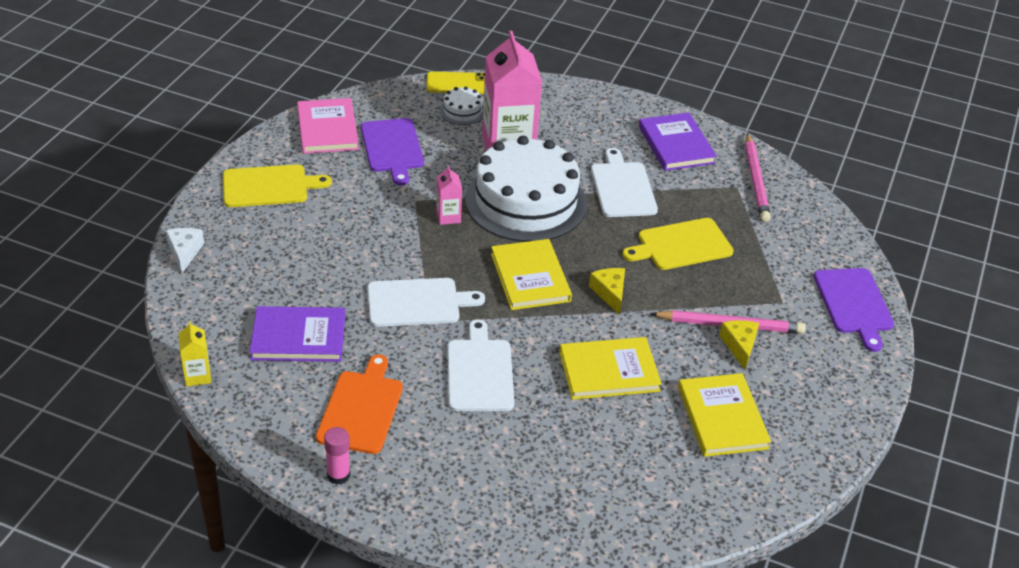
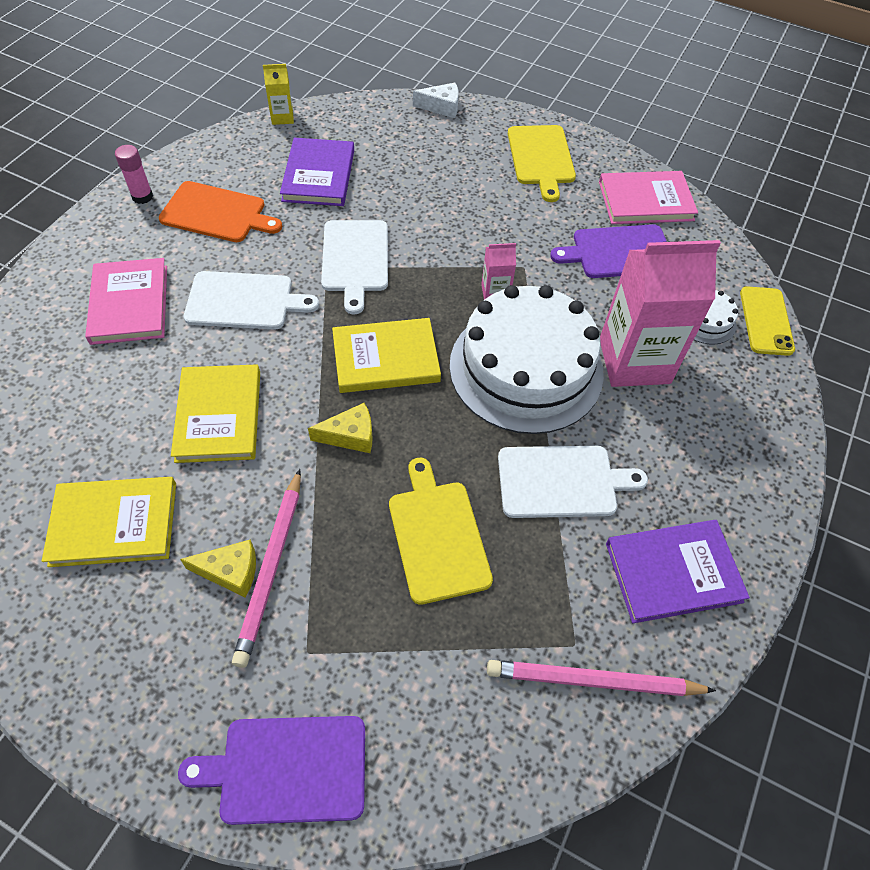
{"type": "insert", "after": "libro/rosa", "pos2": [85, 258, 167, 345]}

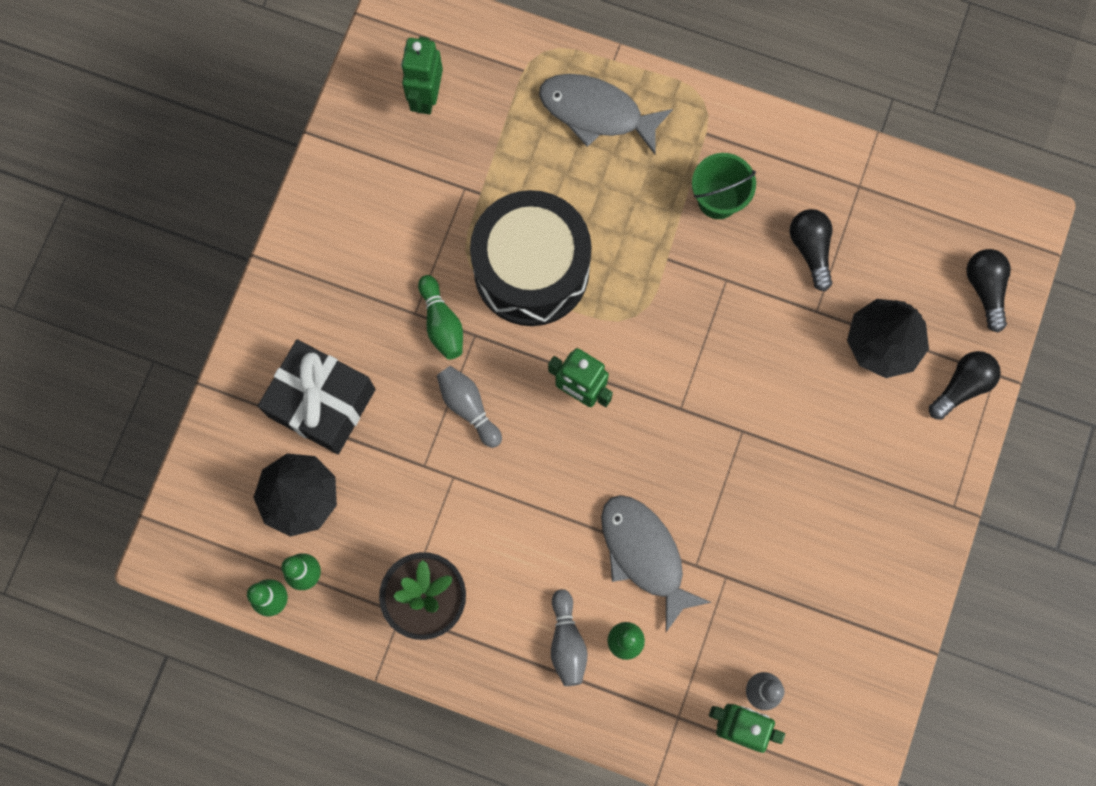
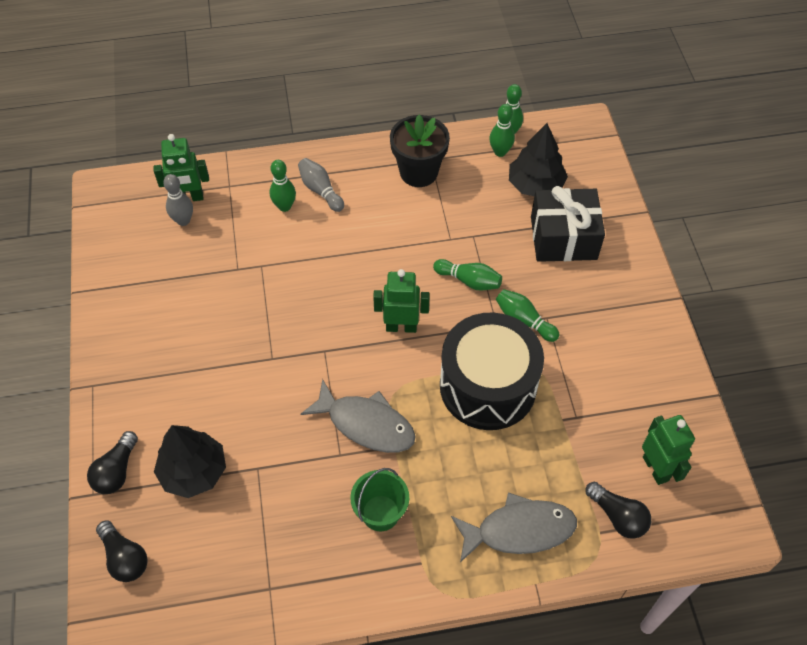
{"type": "recolor", "before": "bolo/gris", "after": "bolo/verde", "pos1": [437, 366, 502, 448], "pos2": [433, 259, 502, 291]}
{"type": "move", "before": "pez/gris", "pos1": [601, 495, 711, 632], "pos2": [301, 379, 416, 453]}
{"type": "move", "before": "bombilla/negro", "pos1": [790, 209, 832, 291], "pos2": [586, 482, 651, 539]}

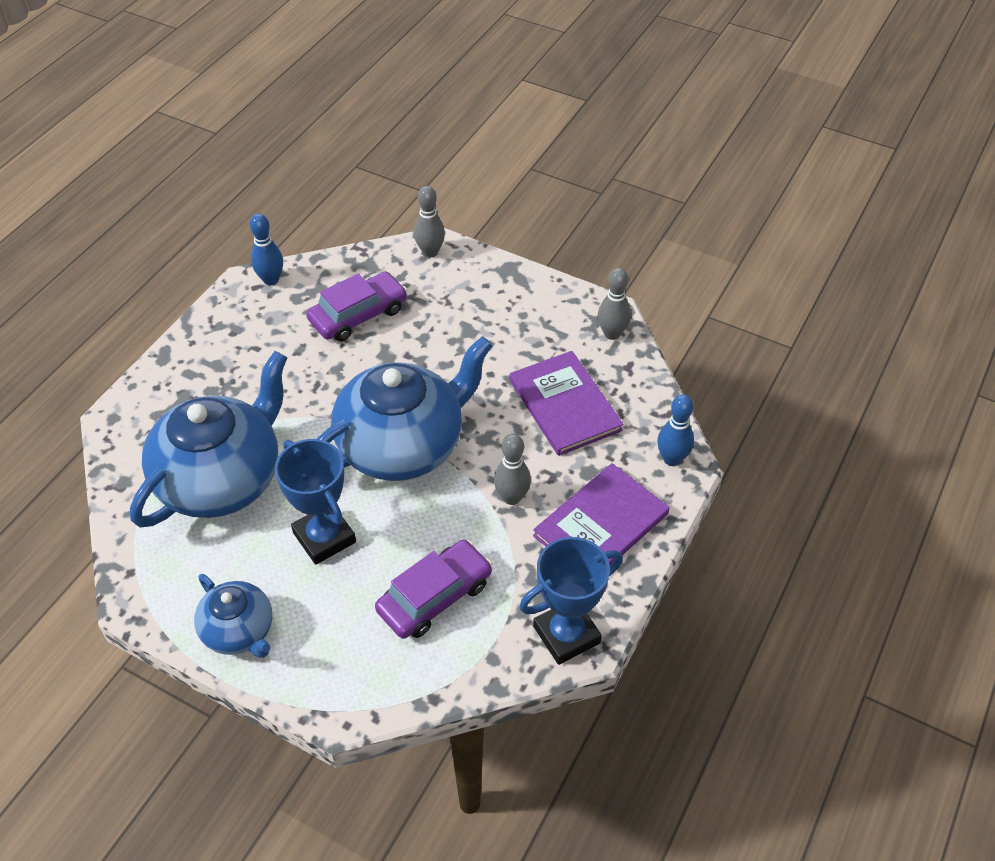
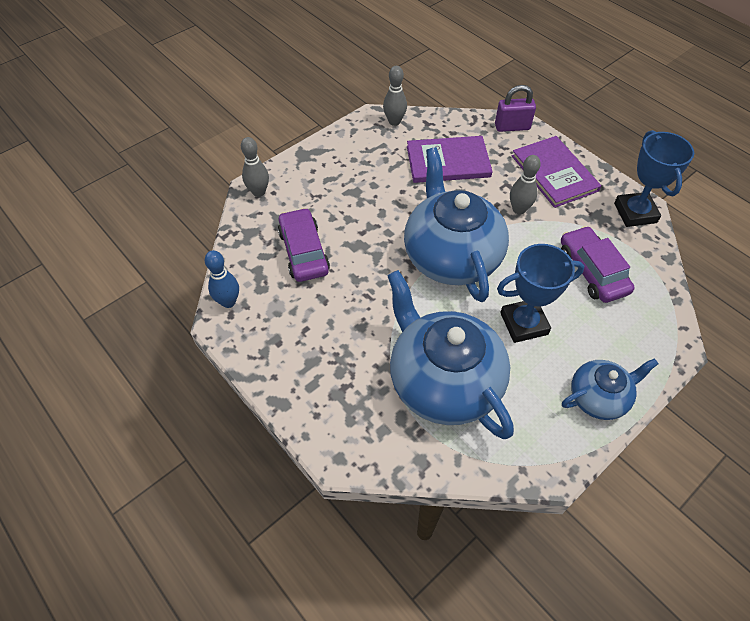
{"type": "replace", "before": "bolo/azul", "after": "candado/morado", "pos1": [657, 394, 694, 466], "pos2": [495, 85, 536, 132]}

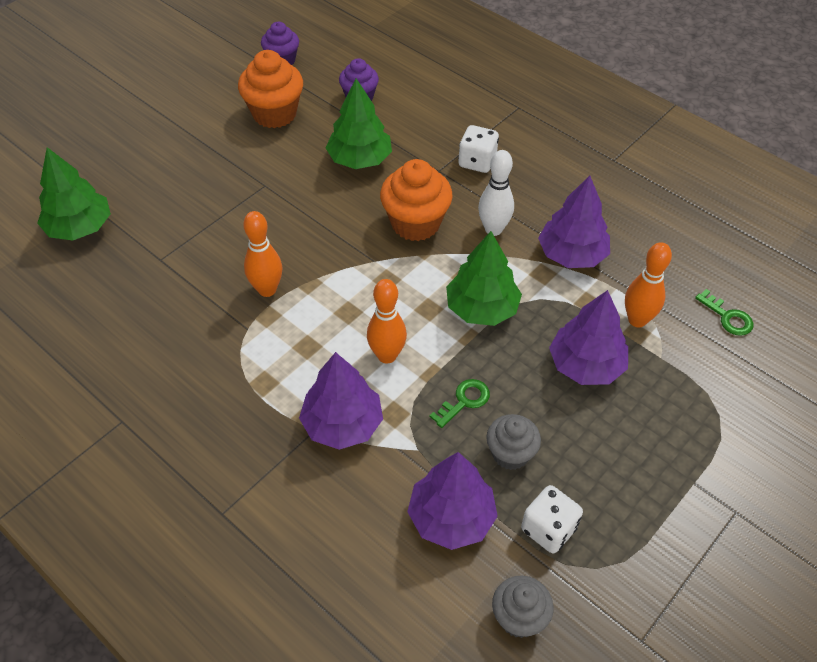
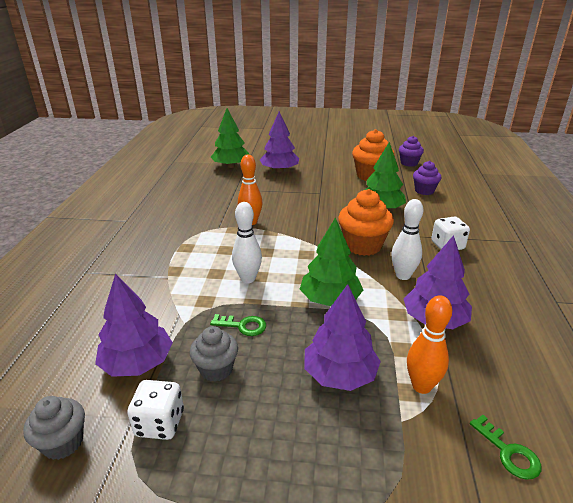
{"type": "move", "before": "árbol/morado", "pos1": [299, 352, 383, 450], "pos2": [260, 112, 299, 172]}
{"type": "recolor", "before": "bolo/naranja", "after": "bolo/blanco", "pos1": [367, 279, 407, 364], "pos2": [232, 202, 262, 283]}
{"type": "rotate", "before": "llave/verde", "pos1": [695, 289, 754, 336], "pos2": [470, 415, 541, 480], "turn": -45}

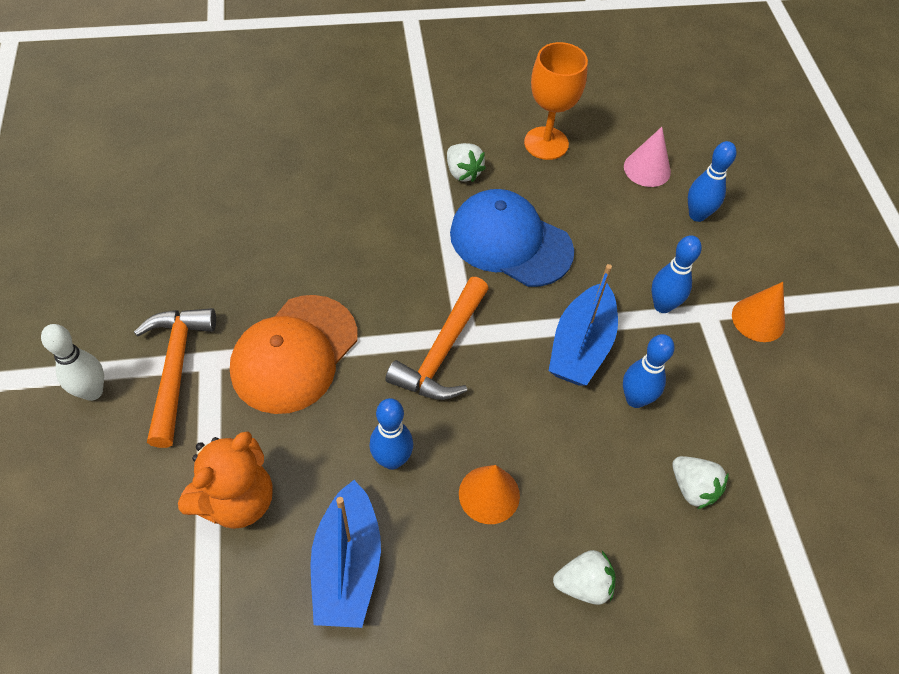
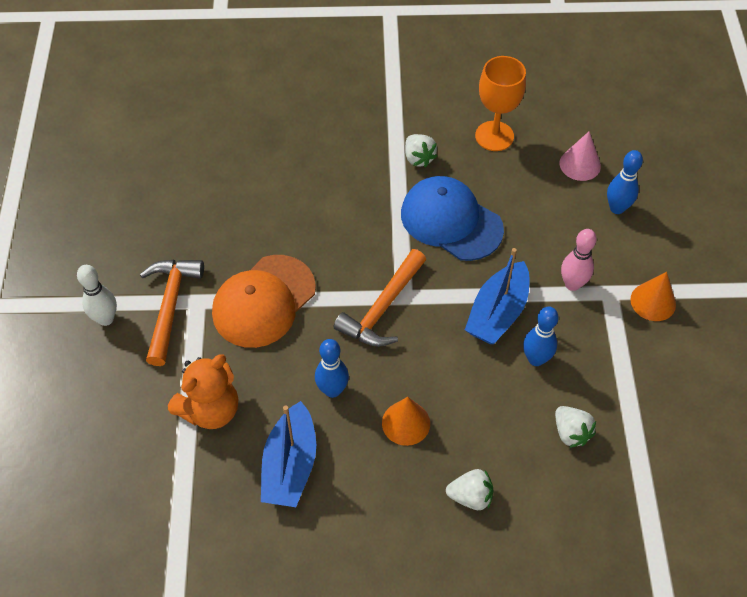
{"type": "recolor", "before": "bolo/azul", "after": "bolo/rosa", "pos1": [651, 235, 702, 313], "pos2": [561, 229, 597, 291]}

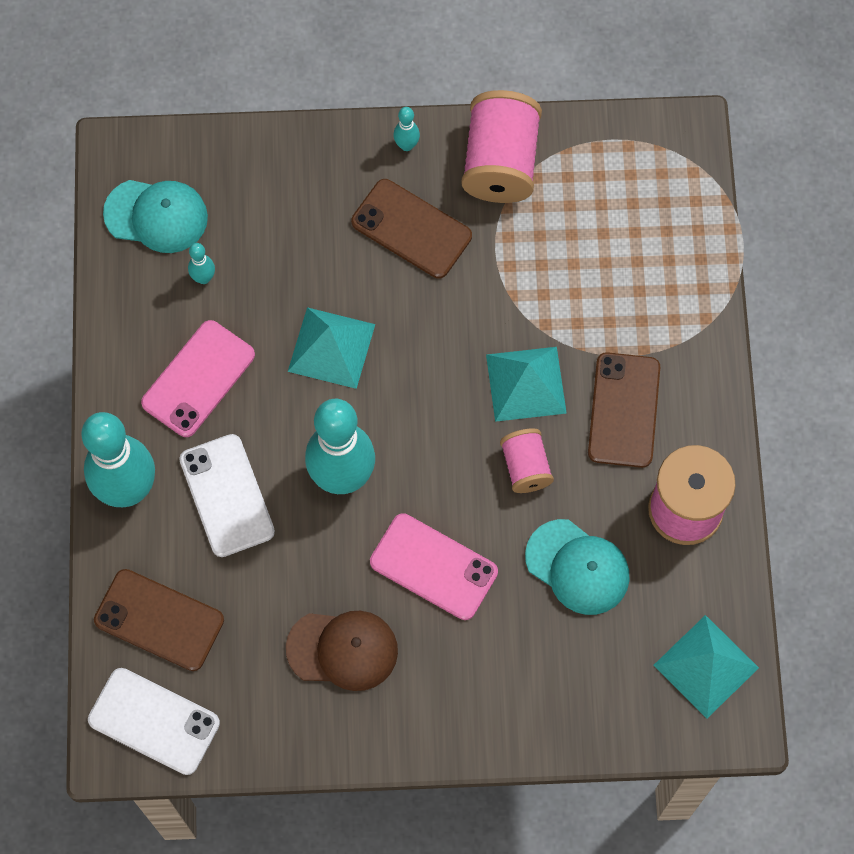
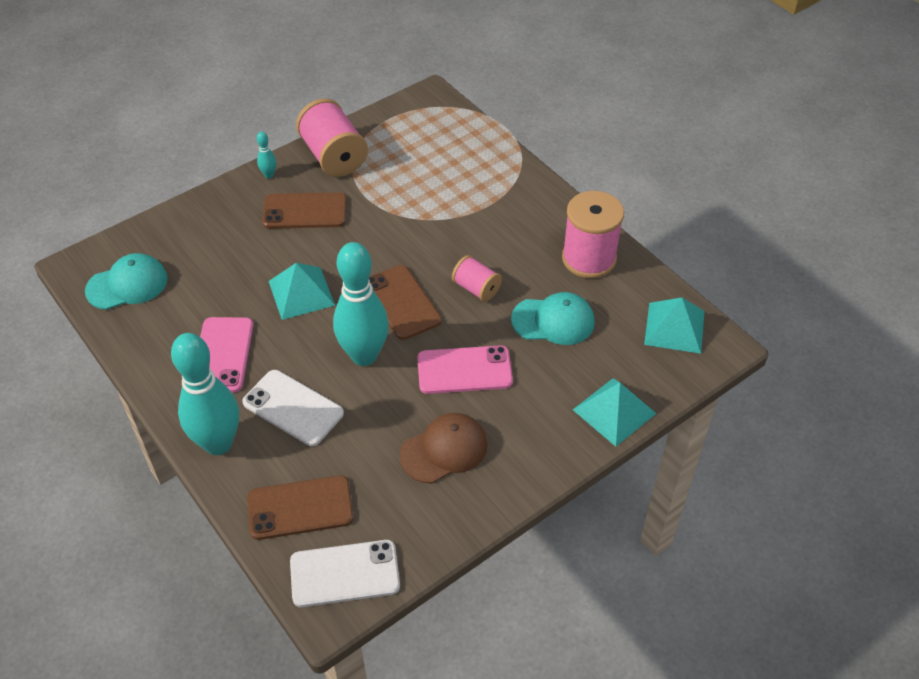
{"type": "delete", "before": "bolo/turquesa", "pos1": [188, 243, 215, 284]}
{"type": "move", "before": "pirámide/turquesa", "pos1": [486, 347, 567, 422], "pos2": [573, 378, 657, 447]}
{"type": "move", "before": "móvil/marrón", "pos1": [588, 352, 660, 468], "pos2": [369, 265, 442, 340]}

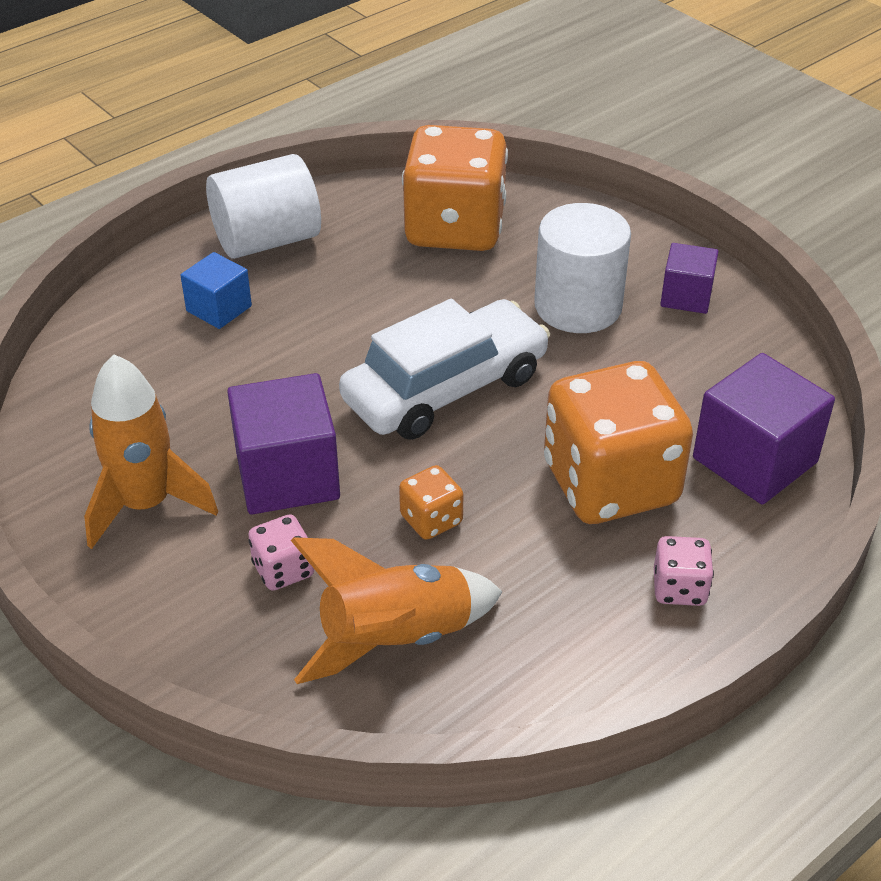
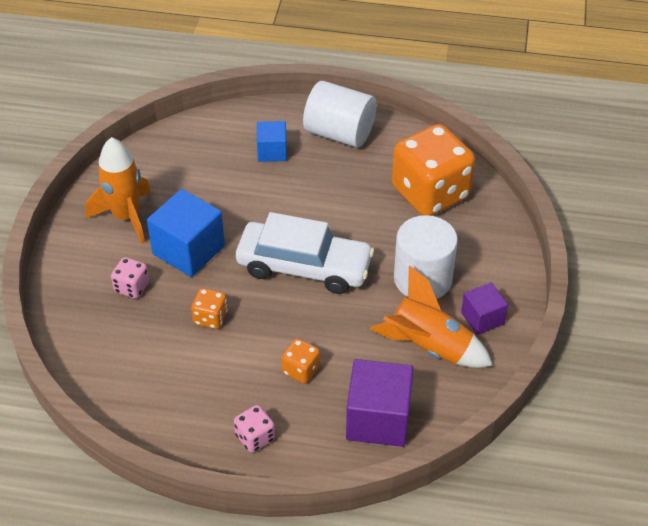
{"type": "recolor", "before": "cubo/morado", "after": "cubo/azul", "pos1": [227, 373, 340, 515], "pos2": [147, 189, 225, 277]}
{"type": "move", "before": "cohete/naranja", "pos1": [291, 537, 502, 684], "pos2": [370, 265, 493, 368]}
{"type": "resize", "before": "dado/naranja", "pos1": [544, 361, 693, 524], "pos2": [281, 339, 320, 384], "scale": 0.43}

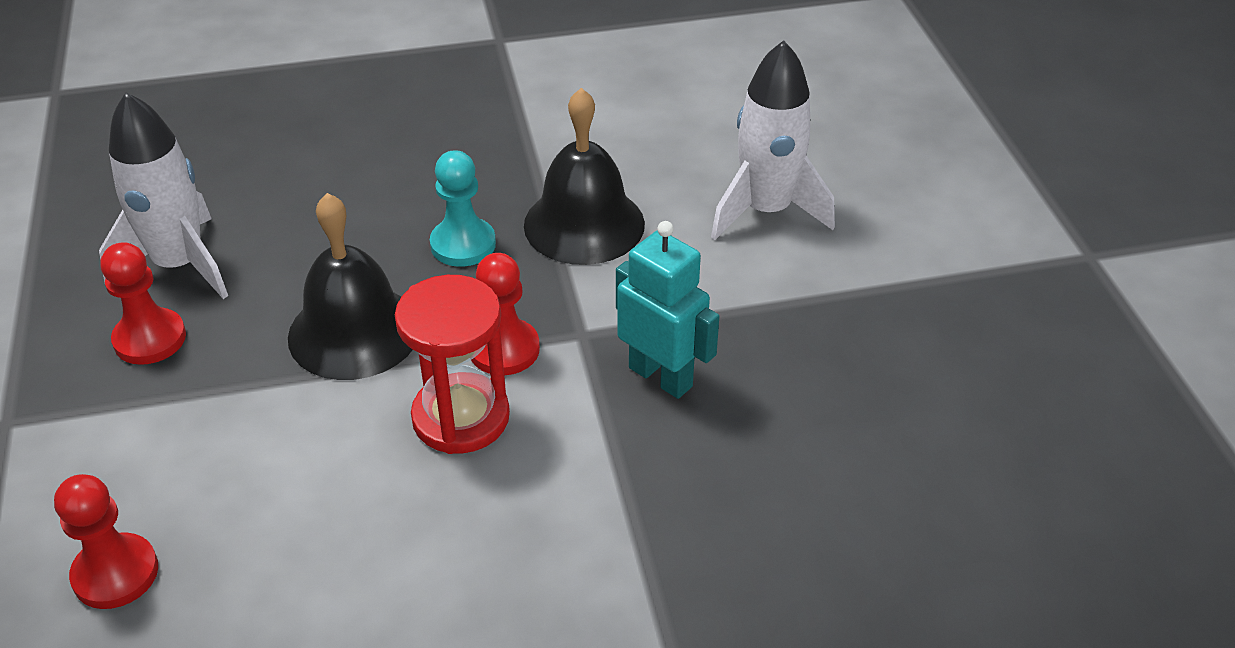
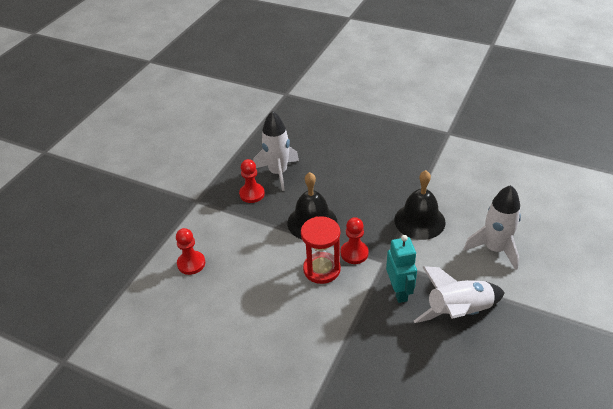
{"type": "delete", "before": "peón/turquesa", "pos1": [430, 150, 496, 267]}
{"type": "insert", "after": "cohete/blanco", "pos2": [414, 266, 505, 323]}

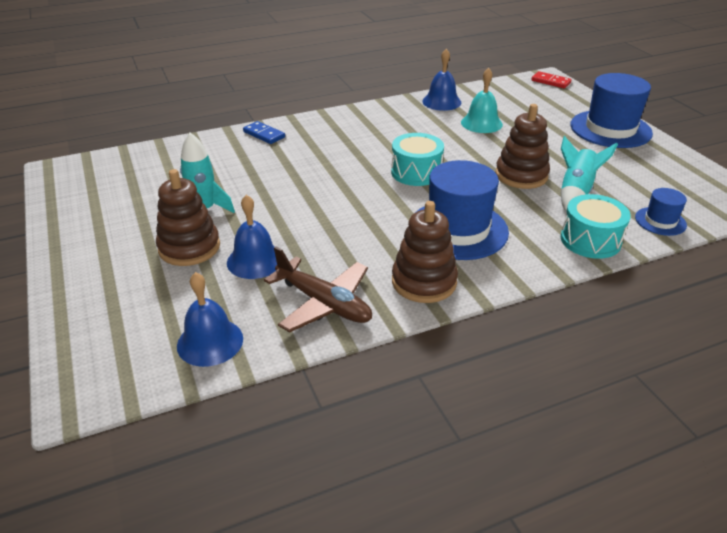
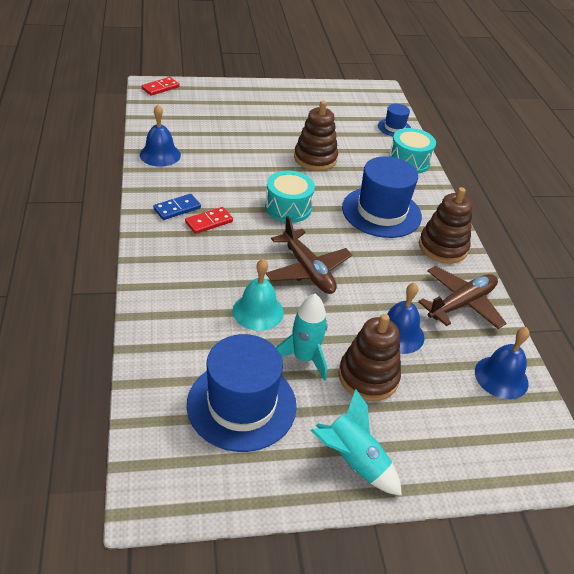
{"type": "move", "before": "ficha de dominó/azul", "pos1": [243, 121, 285, 144], "pos2": [153, 194, 201, 220]}
{"type": "move", "before": "campana/turquesa", "pos1": [461, 68, 503, 133], "pos2": [233, 259, 284, 331]}
{"type": "move", "before": "cohete/turquesa", "pos1": [561, 136, 618, 212], "pos2": [310, 389, 402, 496]}
{"type": "move", "before": "sombrero/azul", "pos1": [570, 73, 653, 148], "pos2": [187, 334, 297, 452]}
{"type": "insert", "after": "ficha de dominó/rojo", "pos2": [185, 207, 233, 234]}
{"type": "insert", "after": "avión/marrón", "pos2": [266, 216, 352, 294]}

